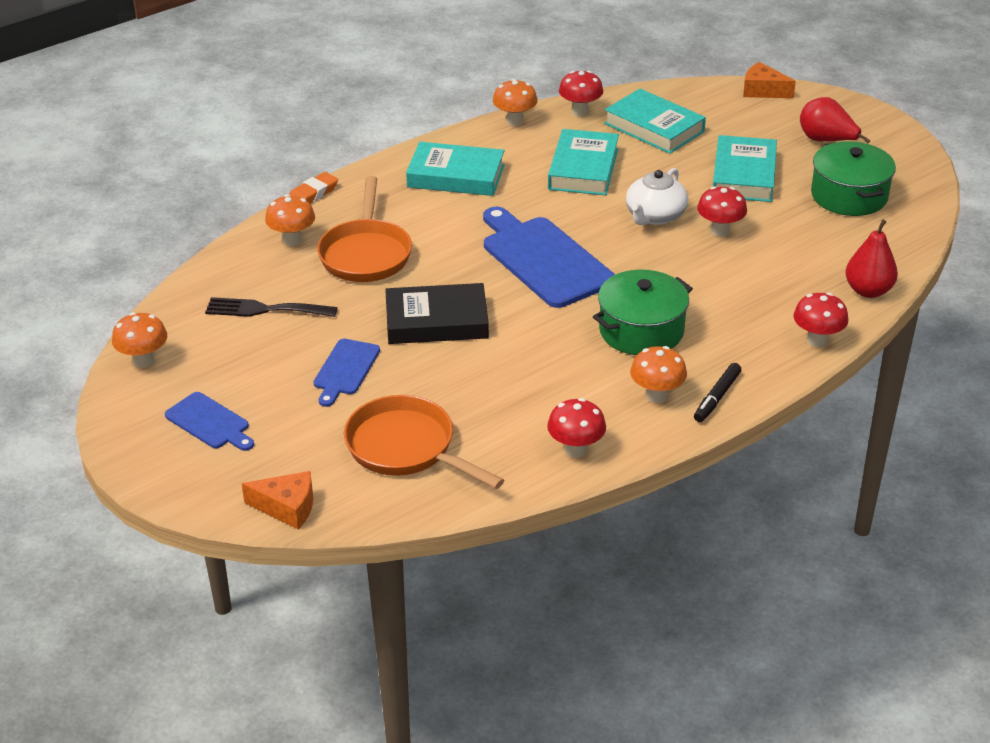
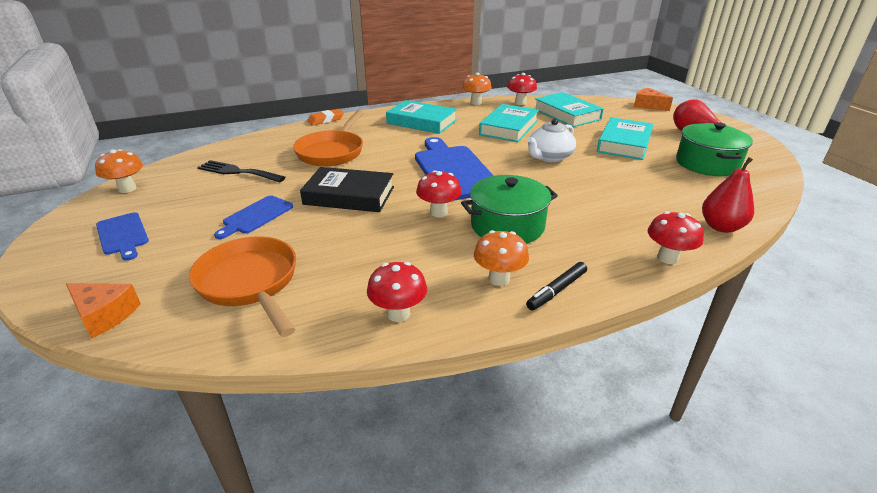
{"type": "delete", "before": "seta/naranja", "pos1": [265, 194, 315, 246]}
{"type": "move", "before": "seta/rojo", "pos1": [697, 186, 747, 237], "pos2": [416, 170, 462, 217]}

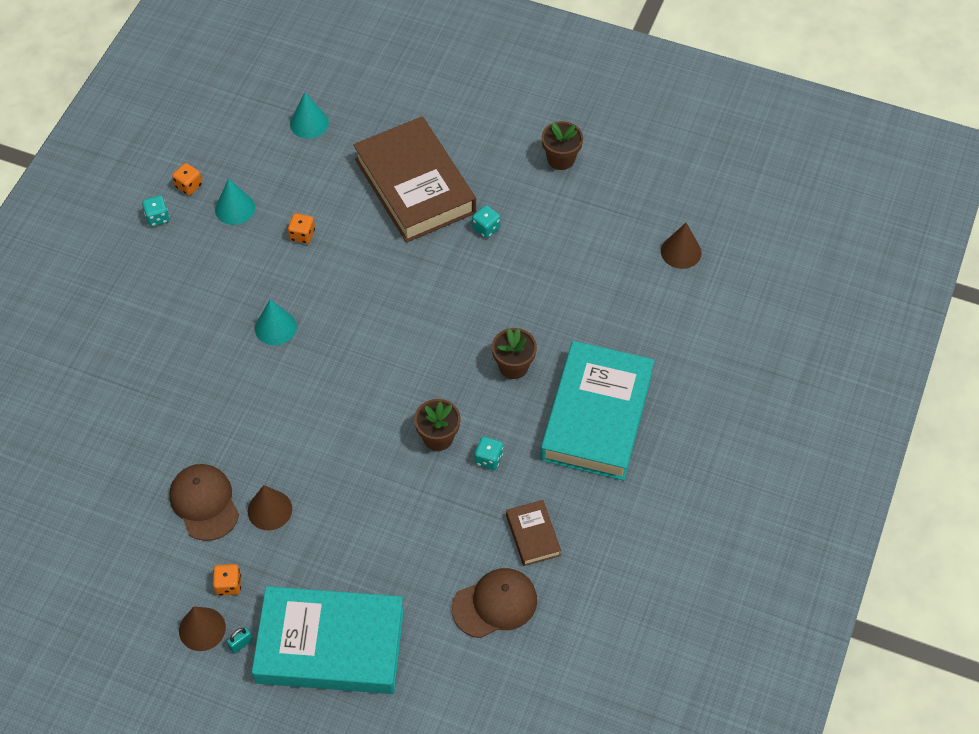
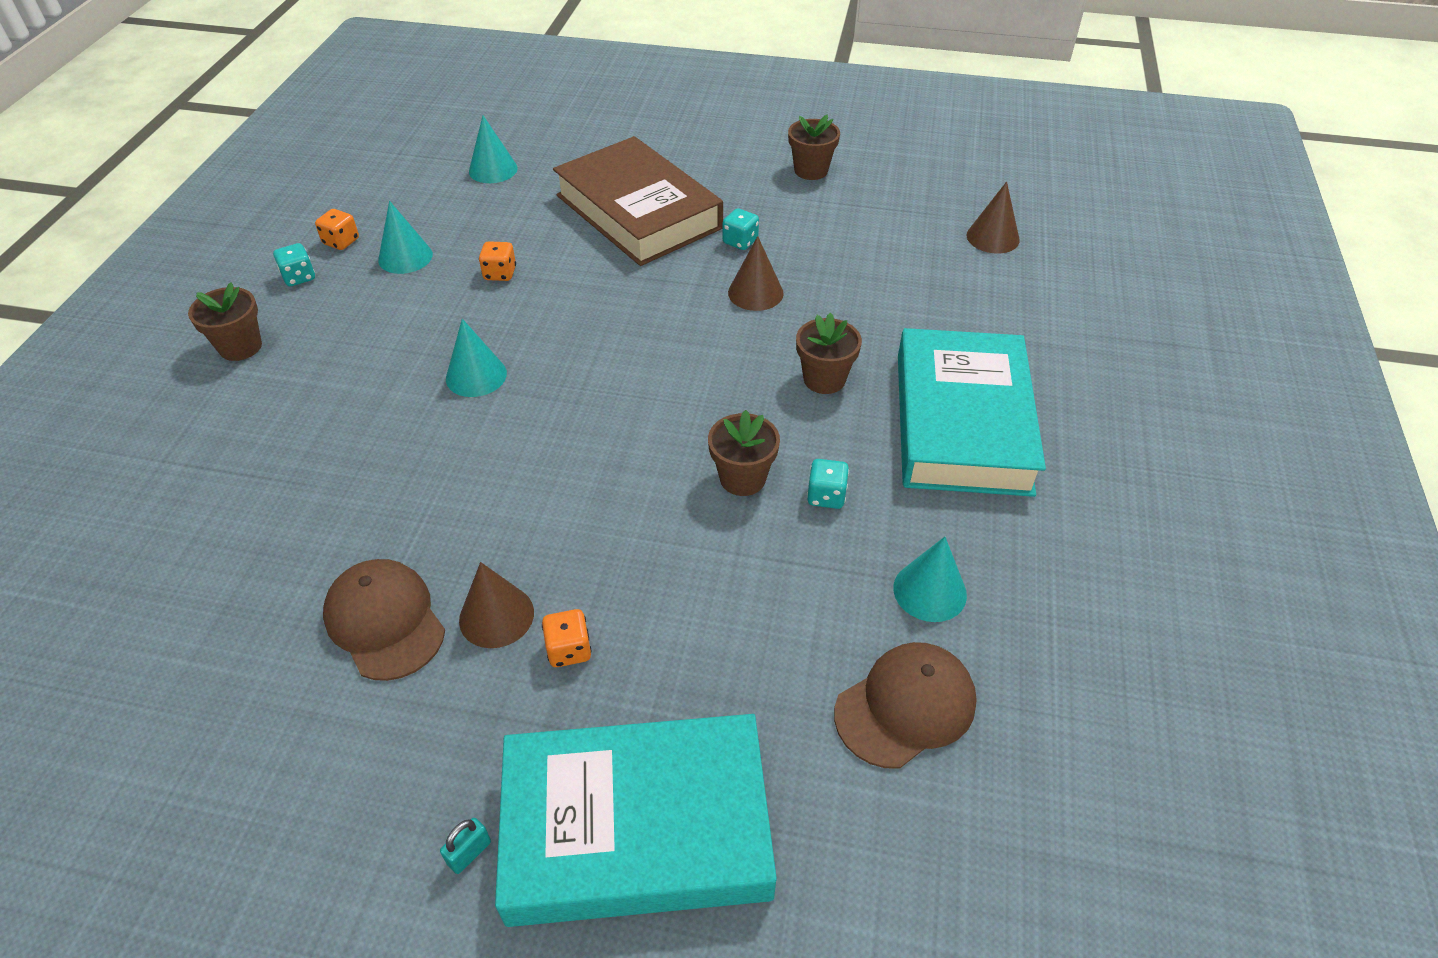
{"type": "move", "before": "cono/marrón", "pos1": [179, 607, 226, 651], "pos2": [728, 236, 784, 311]}
{"type": "move", "before": "dado/naranja", "pos1": [213, 564, 241, 596], "pos2": [542, 609, 592, 667]}
{"type": "replace", "before": "libro/marrón", "after": "cono/turquesa", "pos1": [506, 500, 561, 566], "pos2": [893, 537, 967, 622]}
{"type": "insert", "after": "maceta/marrón", "pos2": [188, 282, 262, 361]}

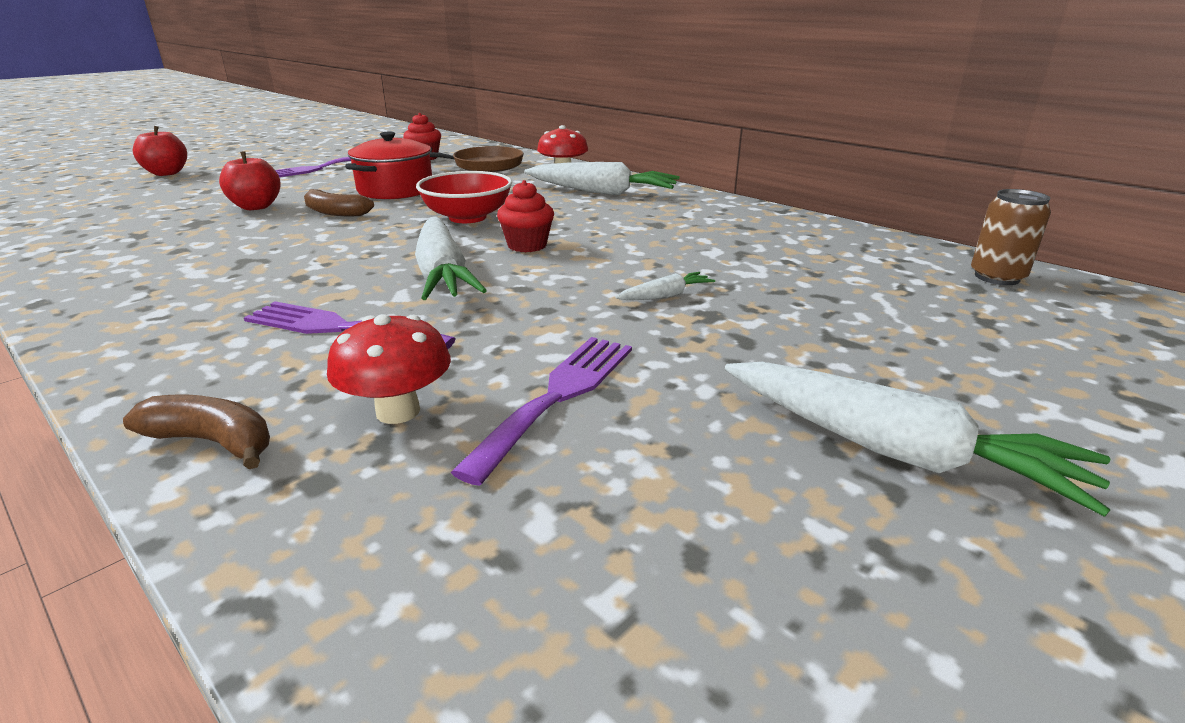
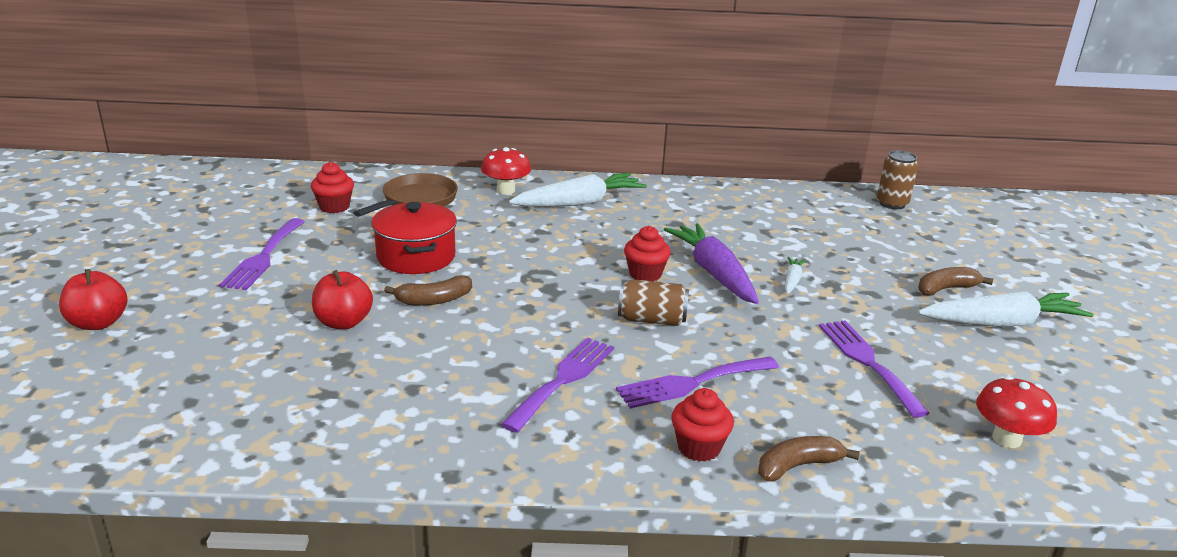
{"type": "move", "before": "seta/rojo", "pos1": [327, 314, 451, 424], "pos2": [976, 376, 1057, 448]}
{"type": "replace", "before": "zanahoria/blanco", "after": "lata/marrón", "pos1": [415, 217, 487, 300], "pos2": [618, 279, 689, 326]}
{"type": "delete", "before": "cuenco/rojo", "pos1": [416, 171, 512, 223]}
{"type": "insert", "after": "tenedor/morado", "pos2": [501, 337, 614, 433]}
{"type": "insert", "after": "zanahoria/morado", "pos2": [664, 223, 759, 304]}
{"type": "insert", "after": "magdalena/rojo", "pos2": [671, 388, 734, 462]}
{"type": "insert", "after": "plátano/marrón", "pos2": [918, 267, 993, 296]}

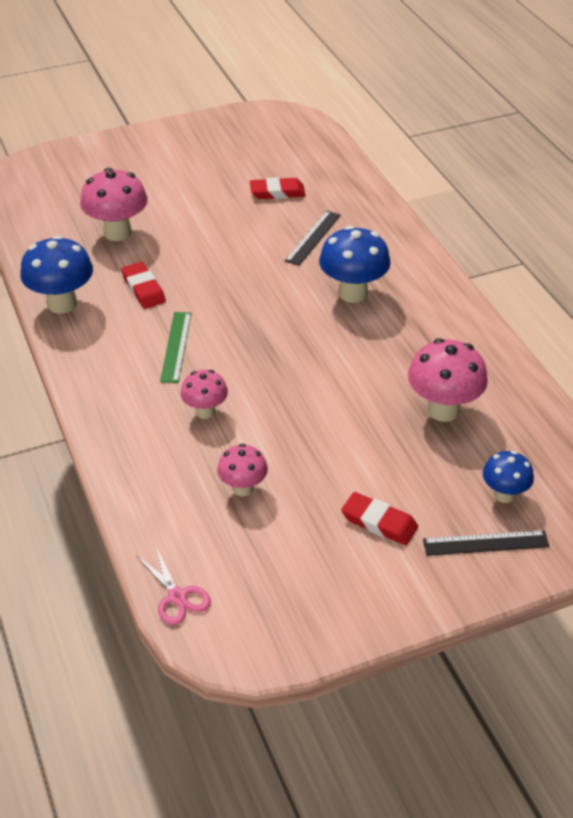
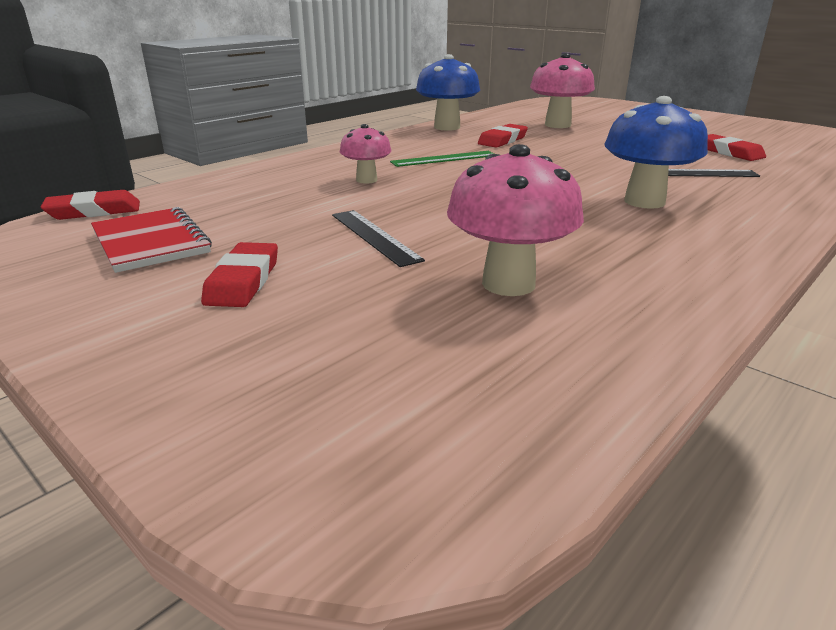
{"type": "replace", "before": "tijeras/rosa", "after": "goma de borrar/rojo", "pos1": [137, 547, 211, 625], "pos2": [41, 190, 140, 220]}
{"type": "delete", "before": "seta/rosa", "pos1": [217, 444, 268, 496]}
{"type": "move", "before": "regla/negro", "pos1": [423, 530, 550, 556], "pos2": [332, 210, 425, 267]}
{"type": "delete", "before": "seta/azul", "pos1": [483, 451, 534, 503]}
{"type": "insert", "after": "cuaderno/rojo", "pos2": [91, 207, 212, 273]}

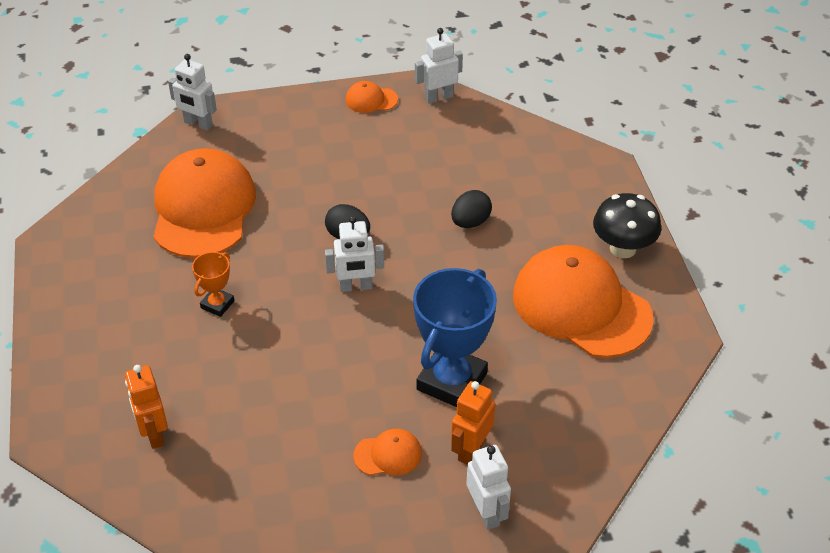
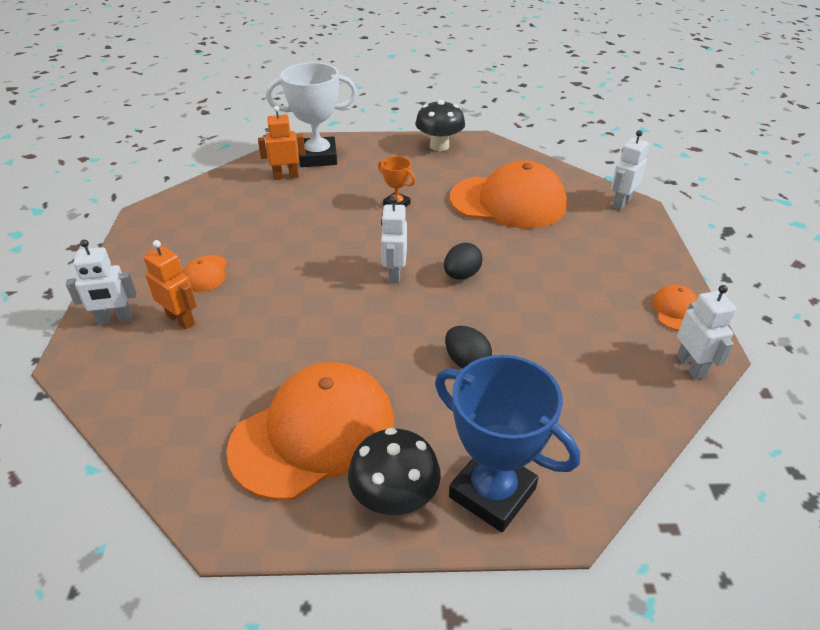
{"type": "move", "before": "trofeo/azul", "pos1": [413, 268, 497, 407], "pos2": [435, 355, 580, 532]}
{"type": "insert", "after": "trofeo/blanco", "pos2": [266, 62, 357, 167]}
{"type": "insert", "after": "seta/negro", "pos2": [415, 100, 465, 151]}

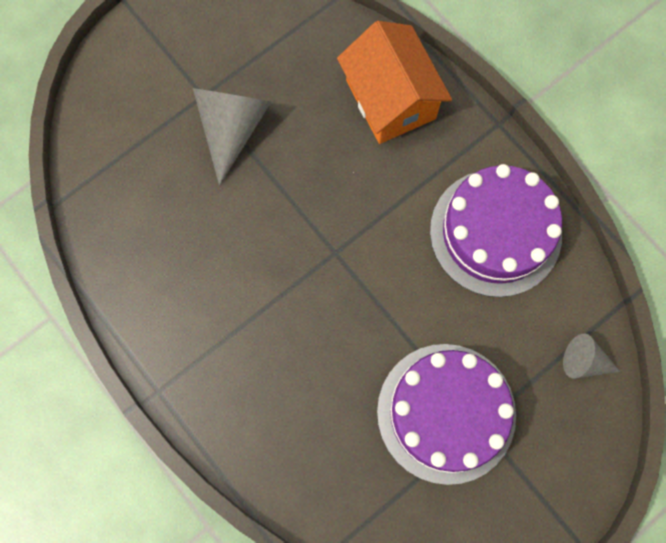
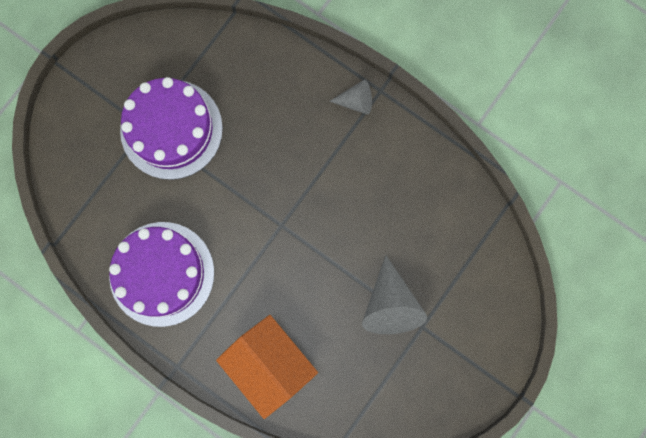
{"type": "move", "before": "cono/gris", "pos1": [563, 334, 621, 378], "pos2": [329, 80, 372, 115]}

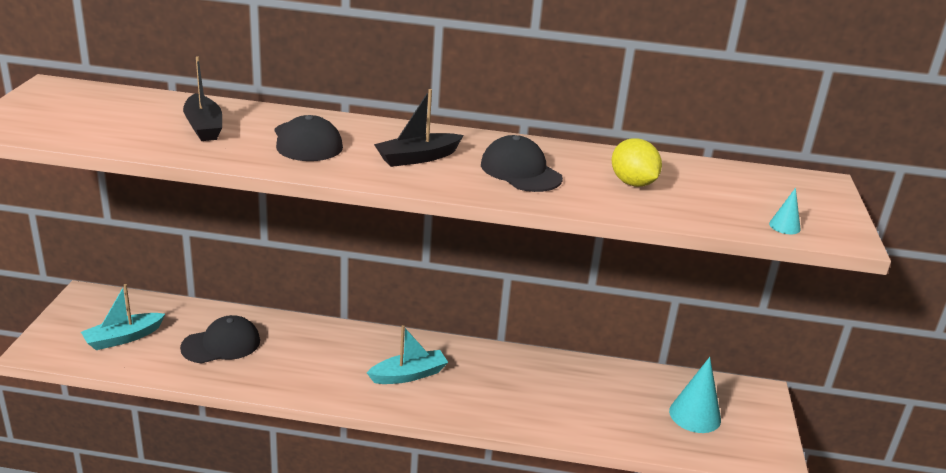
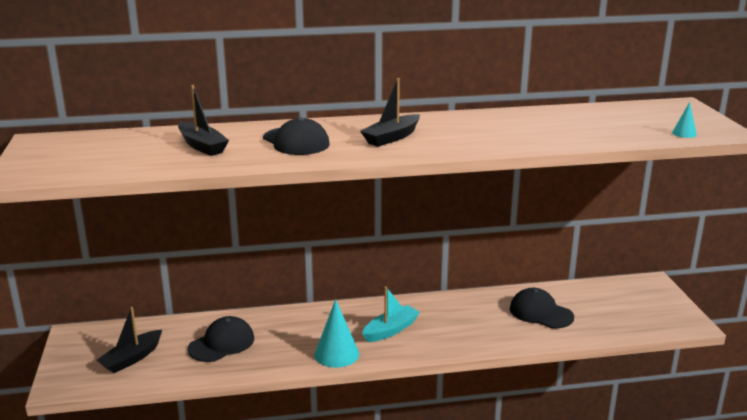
{"type": "recolor", "before": "barco/turquesa", "after": "barco/negro", "pos1": [81, 284, 165, 350], "pos2": [97, 307, 162, 373]}
{"type": "move", "before": "gorra/negro", "pos1": [481, 135, 563, 192], "pos2": [510, 288, 574, 328]}
{"type": "delete", "before": "limón/amarillo", "pos1": [612, 138, 662, 187]}
{"type": "move", "before": "cono/turquesa", "pos1": [669, 357, 721, 433], "pos2": [315, 299, 359, 368]}

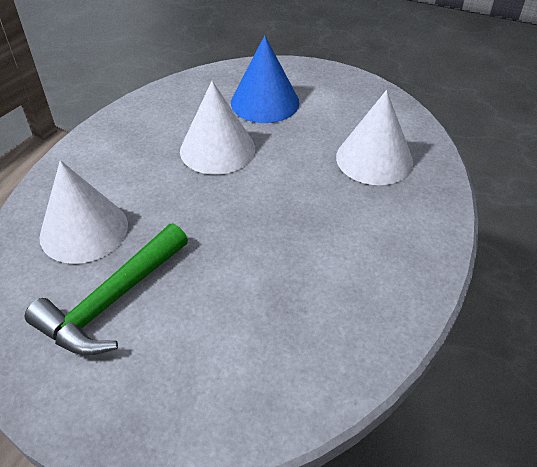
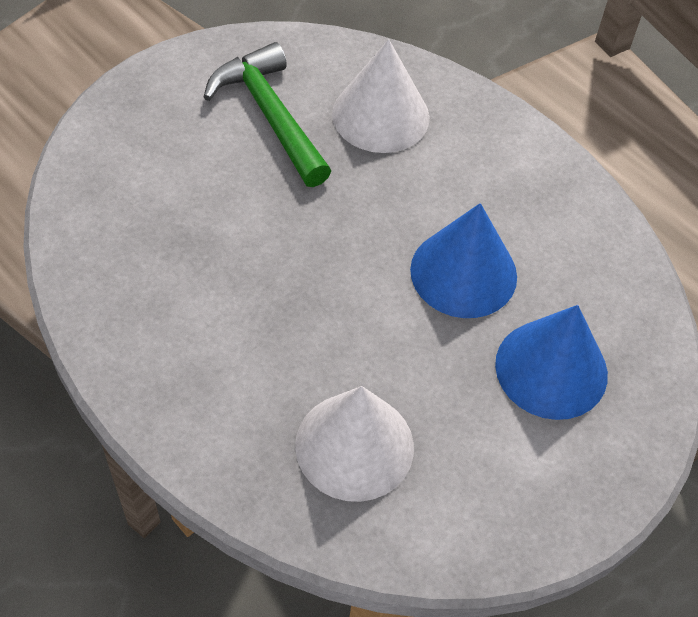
{"type": "recolor", "before": "cono/blanco", "after": "cono/azul", "pos1": [180, 81, 255, 175], "pos2": [410, 203, 517, 318]}

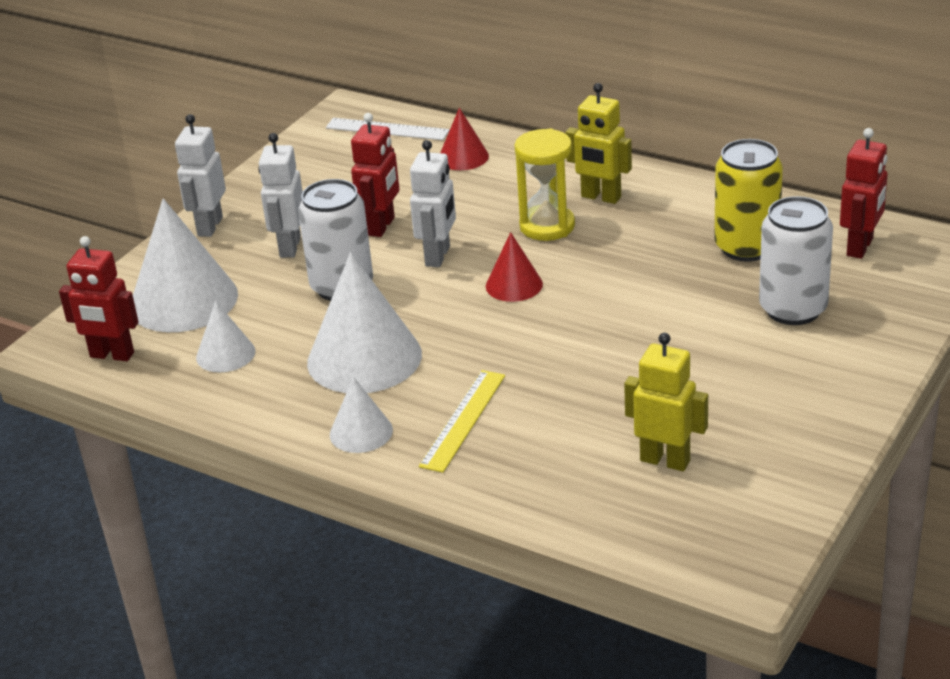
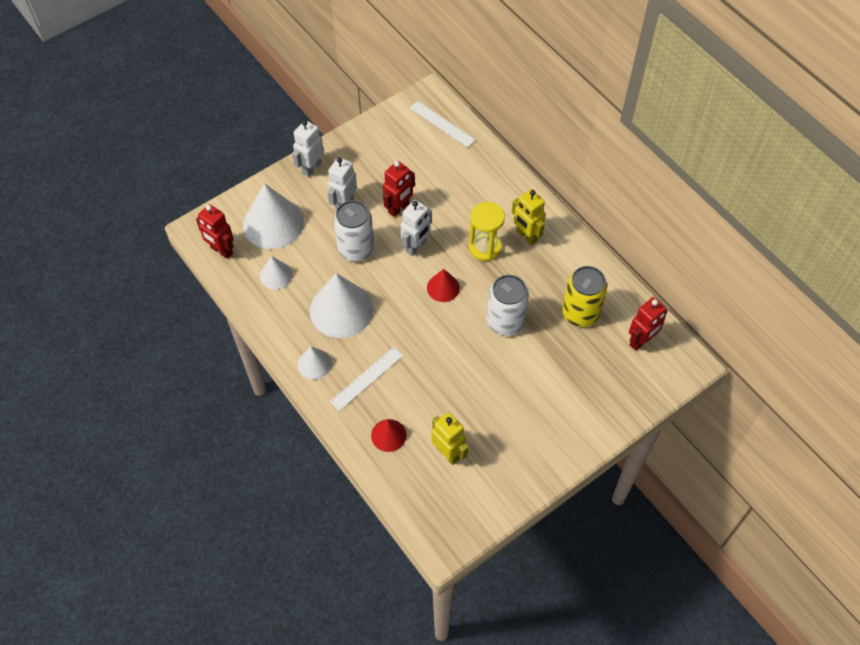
{"type": "recolor", "before": "regla/amarillo", "after": "regla/blanco", "pos1": [419, 370, 505, 473], "pos2": [330, 347, 403, 411]}
{"type": "move", "before": "cono/rojo", "pos1": [440, 108, 489, 170], "pos2": [371, 419, 407, 452]}
{"type": "move", "before": "lata/blanco", "pos1": [759, 196, 833, 325], "pos2": [487, 275, 529, 336]}

